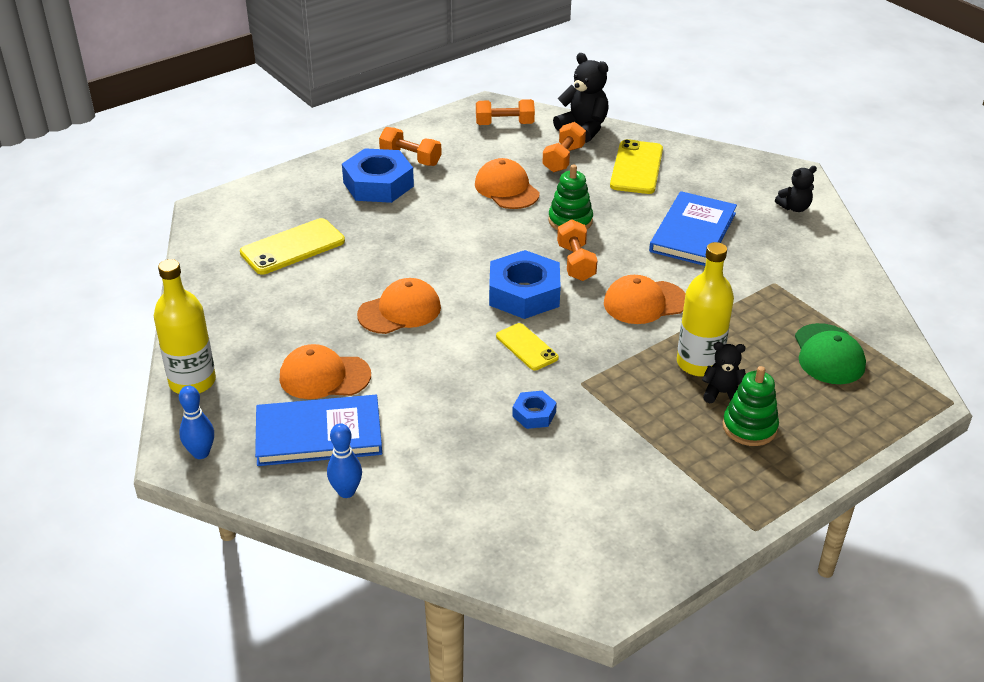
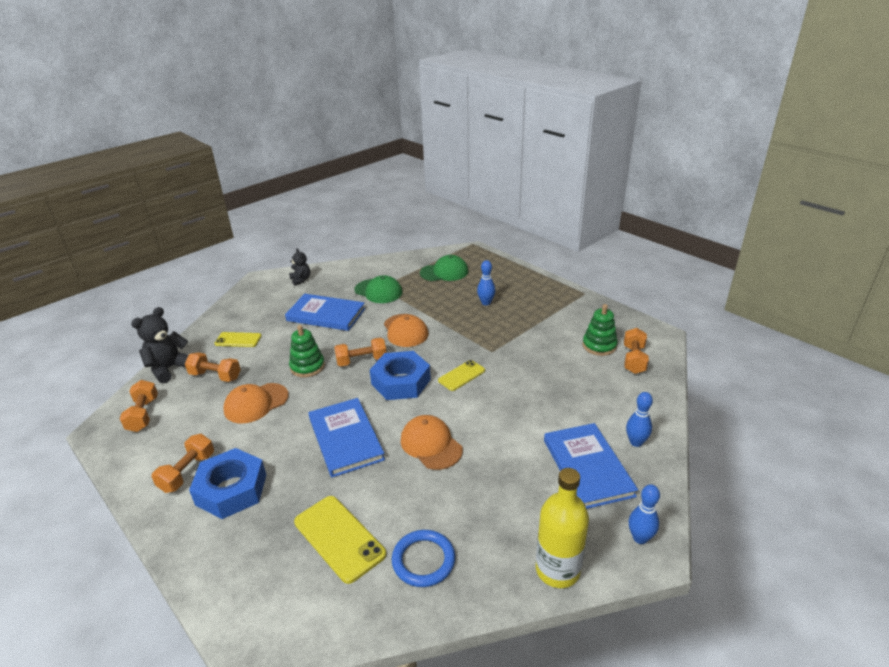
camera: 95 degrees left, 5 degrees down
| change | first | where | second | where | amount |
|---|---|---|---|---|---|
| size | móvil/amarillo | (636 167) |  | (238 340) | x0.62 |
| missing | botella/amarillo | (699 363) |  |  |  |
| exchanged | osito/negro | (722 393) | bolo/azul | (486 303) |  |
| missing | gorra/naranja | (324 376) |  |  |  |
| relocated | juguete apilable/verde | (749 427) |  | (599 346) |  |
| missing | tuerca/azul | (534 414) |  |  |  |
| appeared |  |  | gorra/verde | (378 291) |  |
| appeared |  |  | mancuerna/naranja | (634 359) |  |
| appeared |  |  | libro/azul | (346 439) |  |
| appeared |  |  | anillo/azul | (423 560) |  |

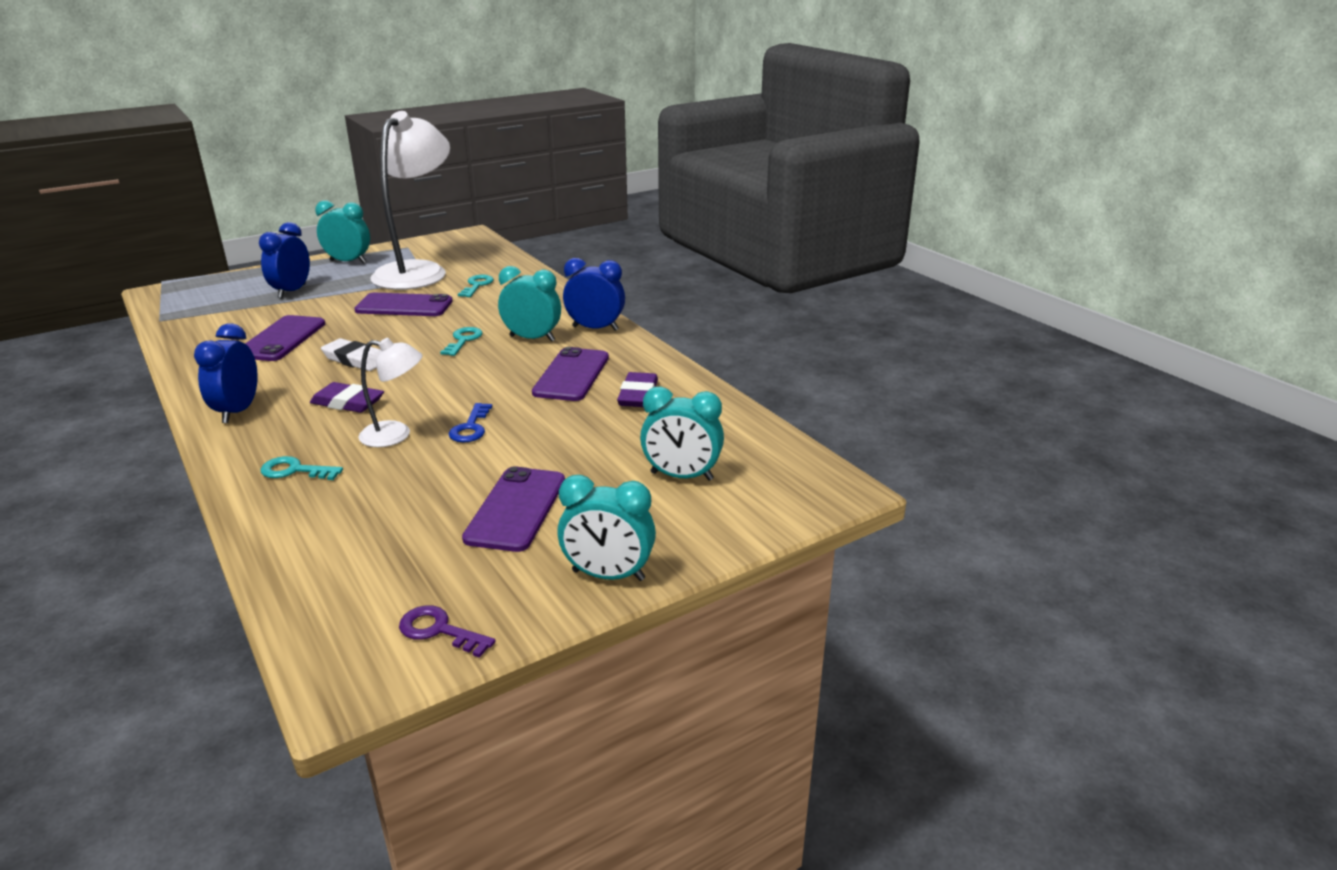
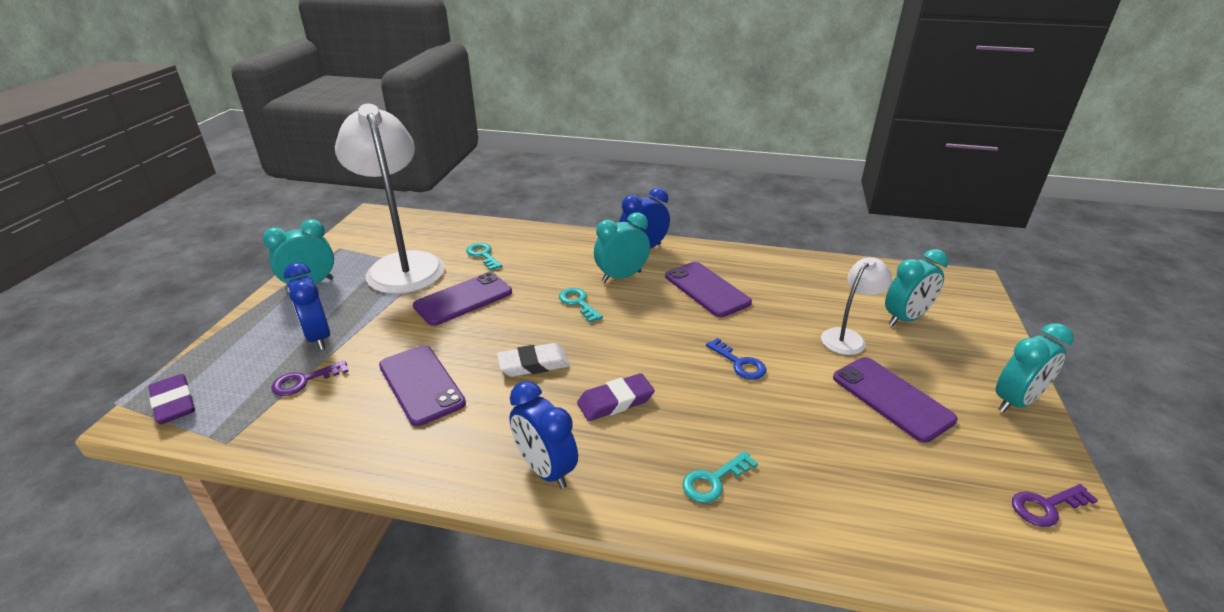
camera: 45 degrees left, 5 degrees up
| change | first | where | second | where | amount |
|---|---|---|---|---|---|
| relocated | lámpara/blanco | (396 435) |  | (848 337) |  |
| relocated | goma de borrar/morado | (638 395) |  | (174 403) |  |
| appeared |  |  | llave/morado | (304 381) |  |

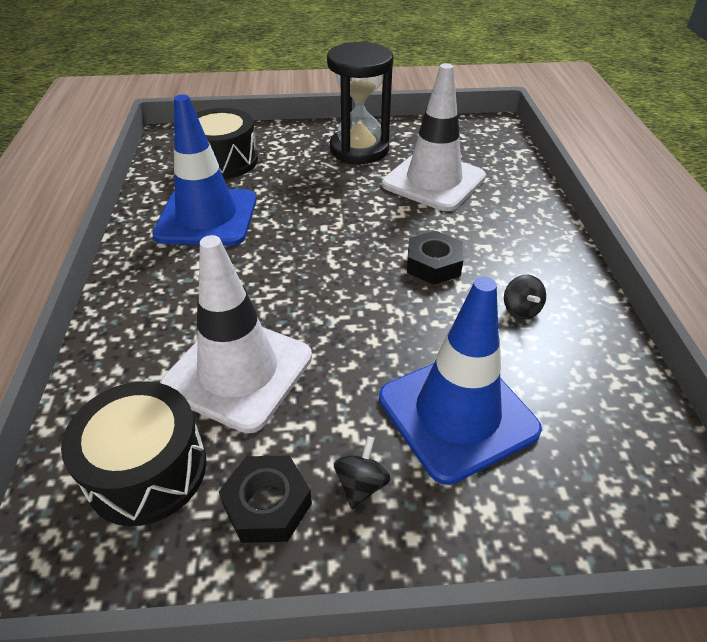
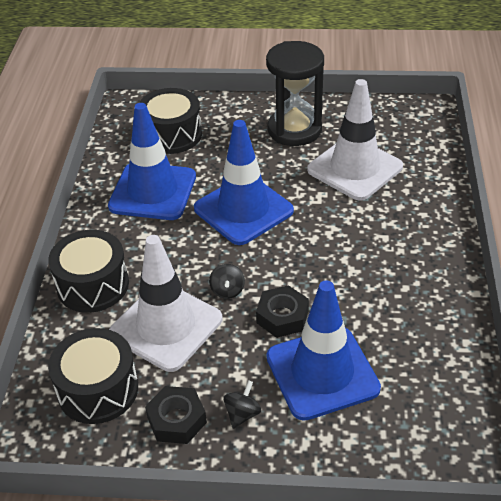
camera: 10 degrees right, 0 degrees up
| change | first | where | second | where | amount |
|---|---|---|---|---|---|
| relocated | tuerca/negro | (433 264) |  | (282 317) |  |
| relocated | peonza/negro | (520 310) |  | (227 290) |  |
| appeared |  |  | cono de tráfico/azul | (243 210) |  |
| appeared |  |  | tambor/negro | (93 285) |  |

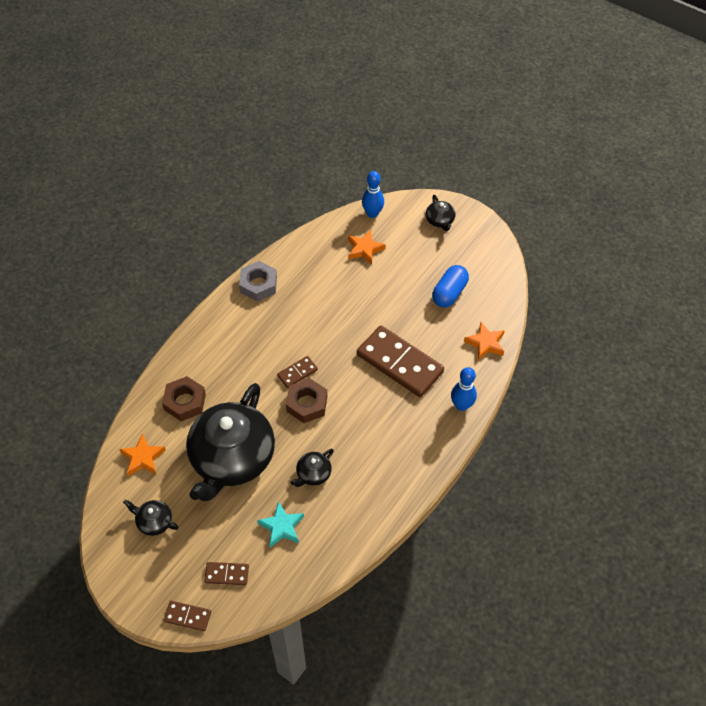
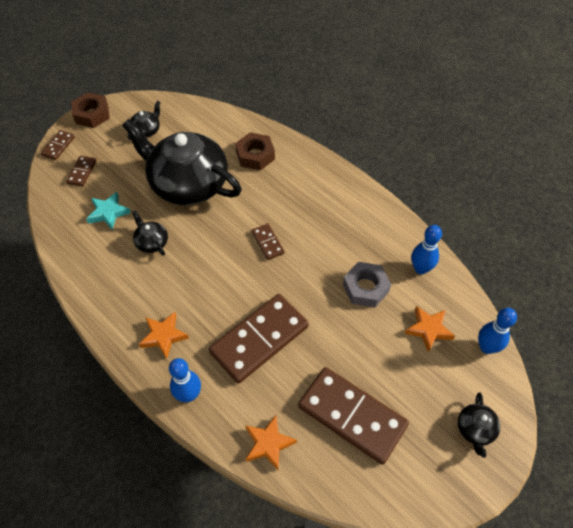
camera: 100 degrees right, 0 degrees up
| change | first | where | second | where | amount |
|---|---|---|---|---|---|
| spun | tetera/negro | (440 221) |  | (475 429) | 75 degrees counterclockwise |
| relocated | tuerca/gris | (258 285) |  | (365 288) |  |
| exchanged | cápsula/azul | (449 293) | ficha de dominó/marrón | (352 416) |  |
| relocated | tuerca/marrón | (307 404) |  | (92 114) |  |
| relocated | estrella/naranja | (143 458) |  | (163 336) |  |
| appeared |  |  | bolo/azul | (420 269) |  |

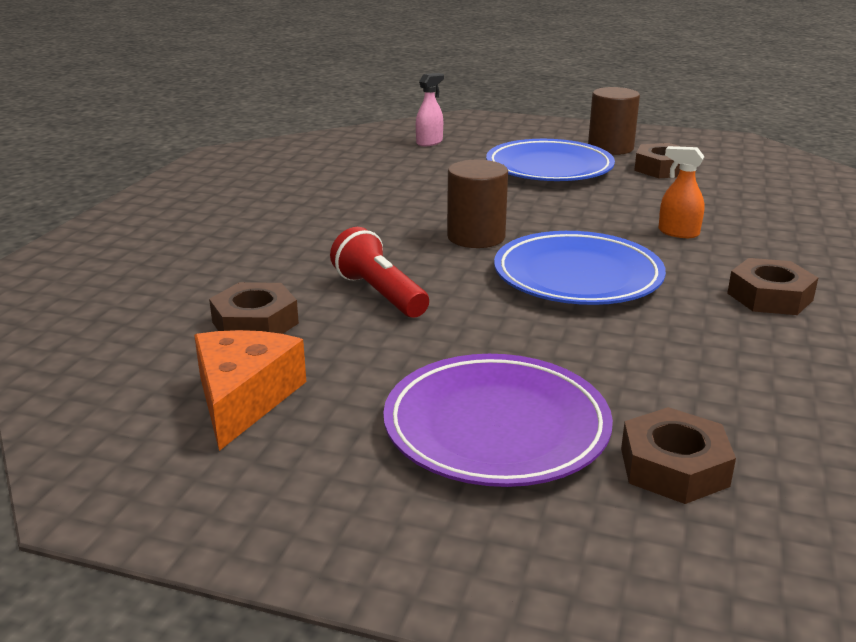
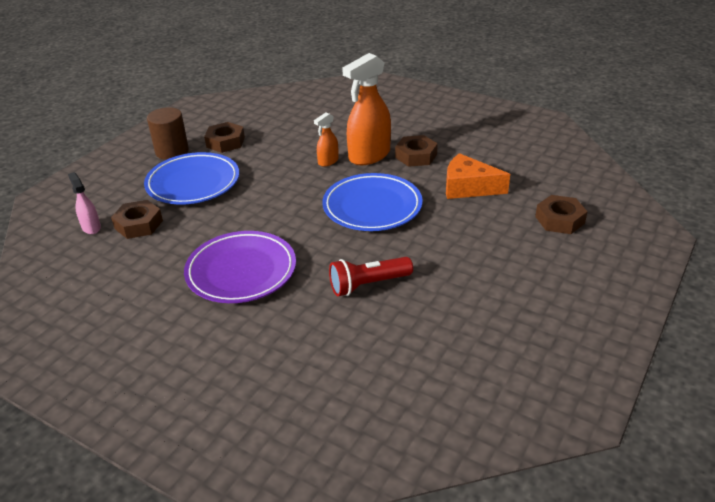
camera: 75 degrees left, 10 degrees up
| change | first | where | second | where | amount |
|---|---|---|---|---|---|
| missing | cilindro/marrón | (476 237) |  |  |  |
| relocated | tuerca/marrón | (255 323) |  | (139 224) |  |
| relocated | queso/naranja | (244 398) |  | (468 187) |  |
| relocated | plato/morado | (496 428) |  | (241 271) |  |
| appeared |  |  | pulverizador/naranja | (369 156) |  |

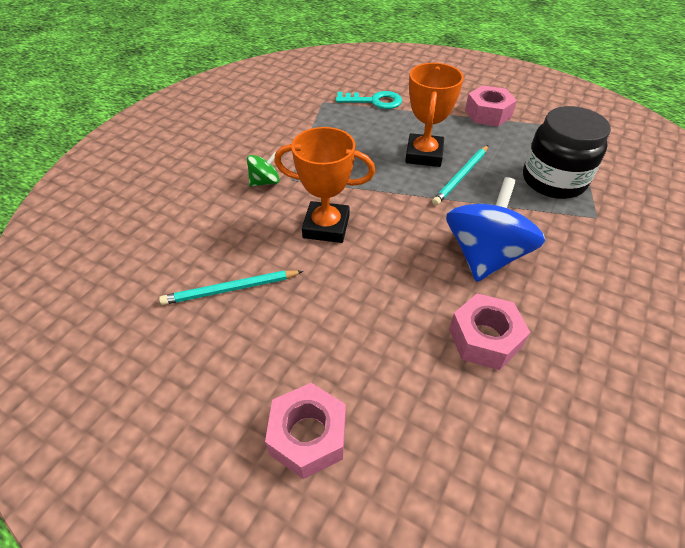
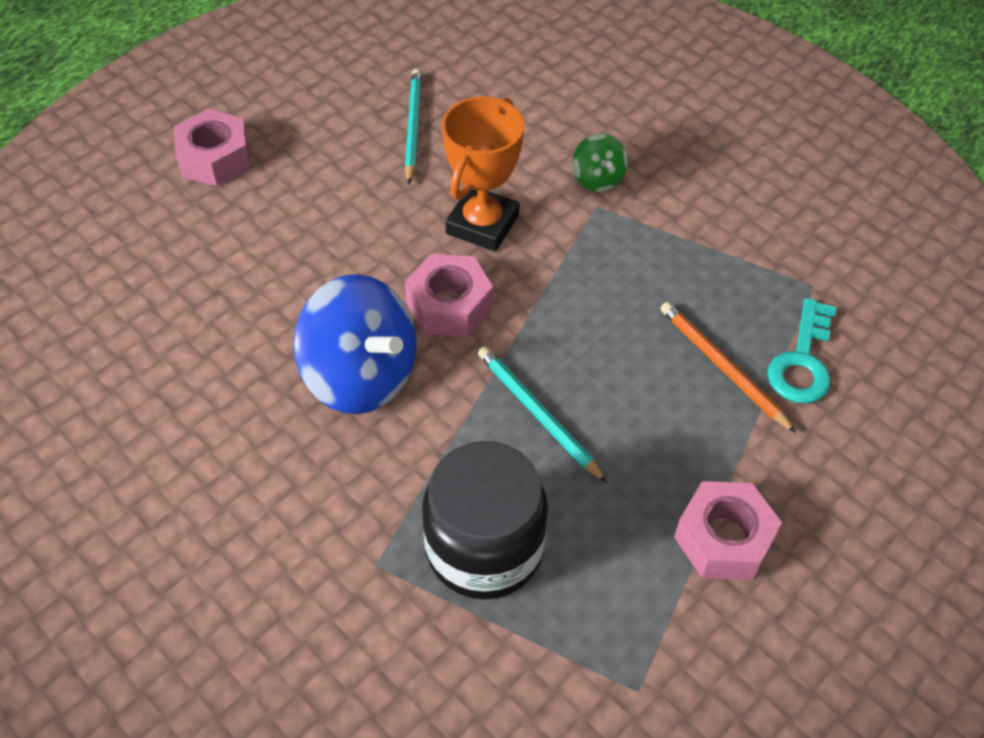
camera: 105 degrees right, 5 degrees up
| change | first | where | second | where | amount |
|---|---|---|---|---|---|
| missing | trofeo/naranja | (424 155) |  |  |  |
| relocated | tuerca/rosa | (484 338) |  | (449 305) |  |
| appeared |  |  | lápiz/naranja | (722 367) |  |

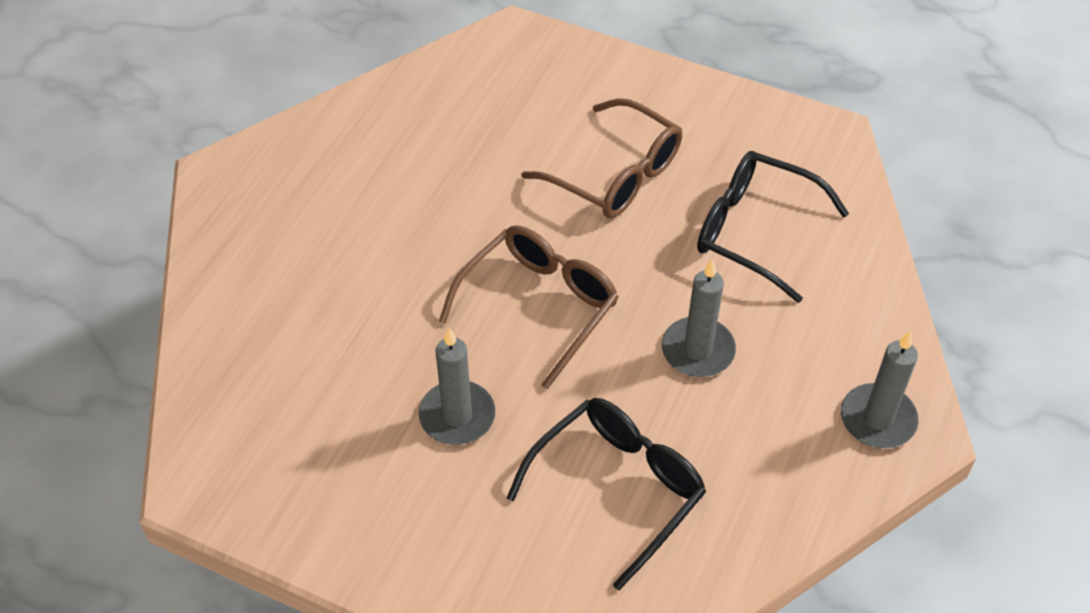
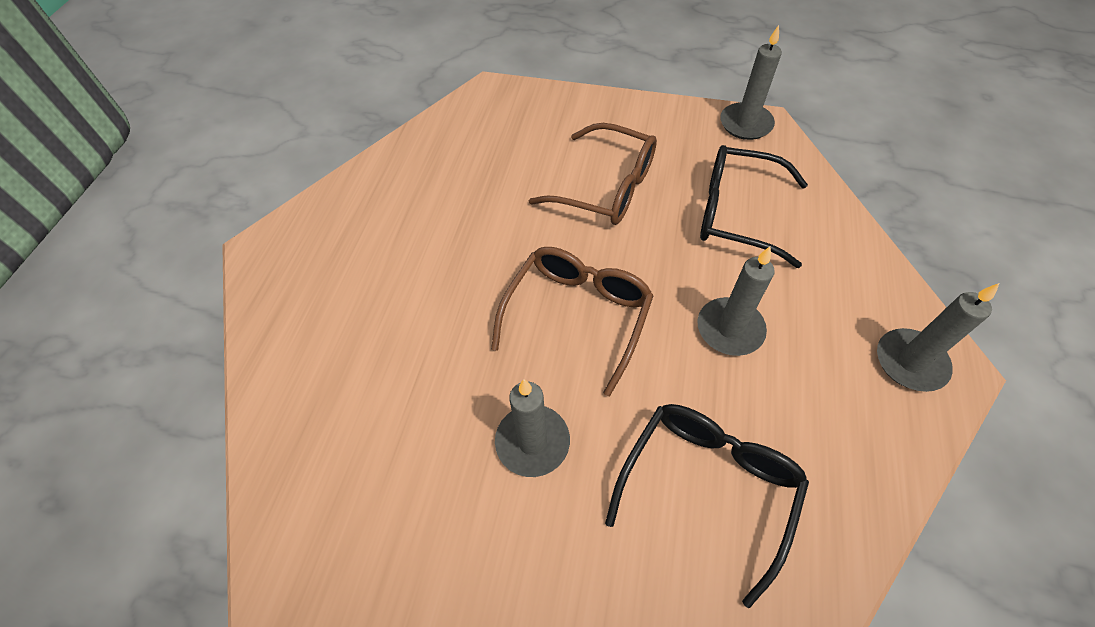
camera: 10 degrees left, 5 degrees up
| change | first | where | second | where | amount |
|---|---|---|---|---|---|
| appeared |  |  | vela/gris | (745 124) |  |

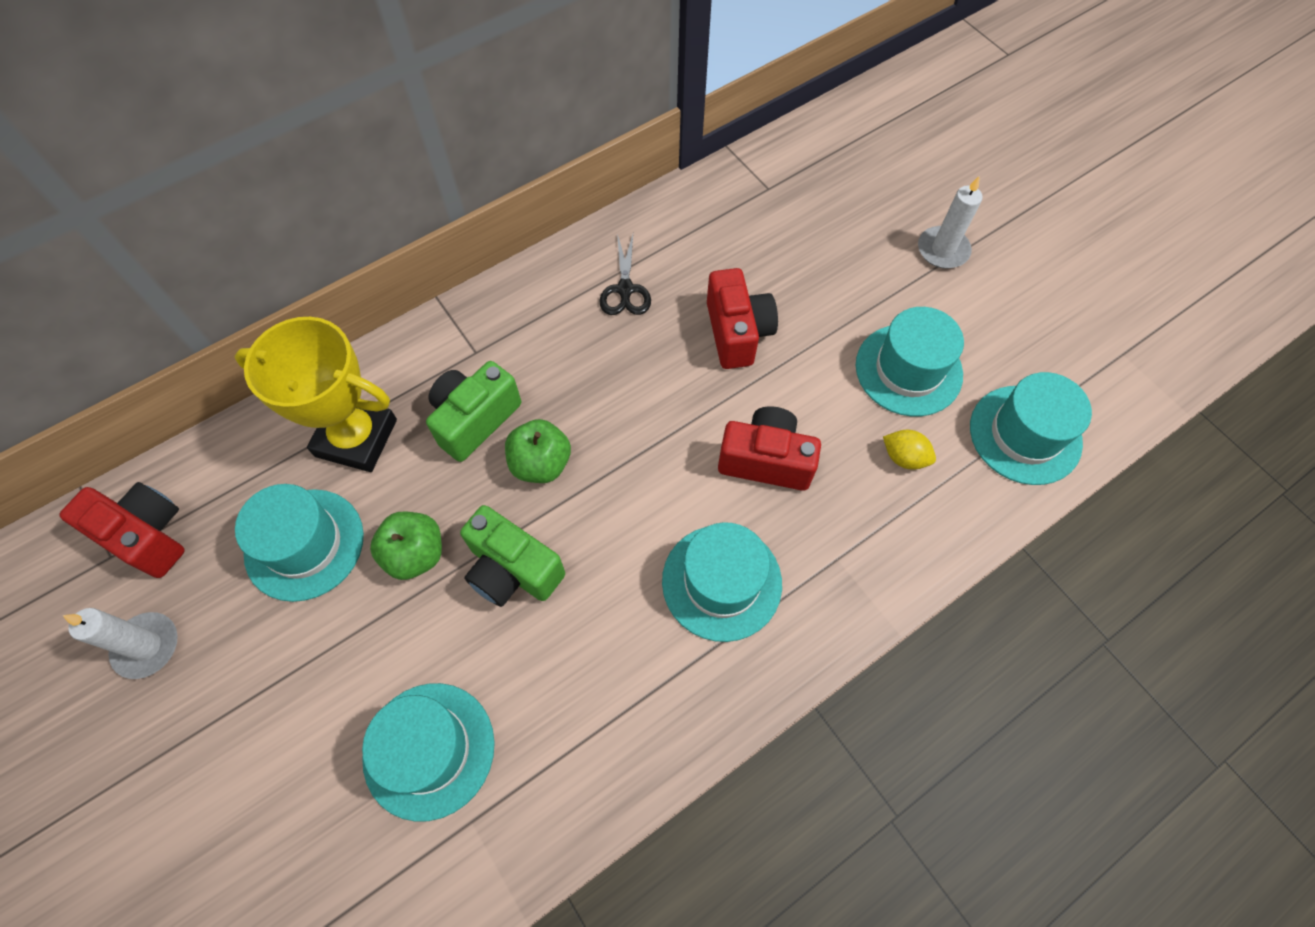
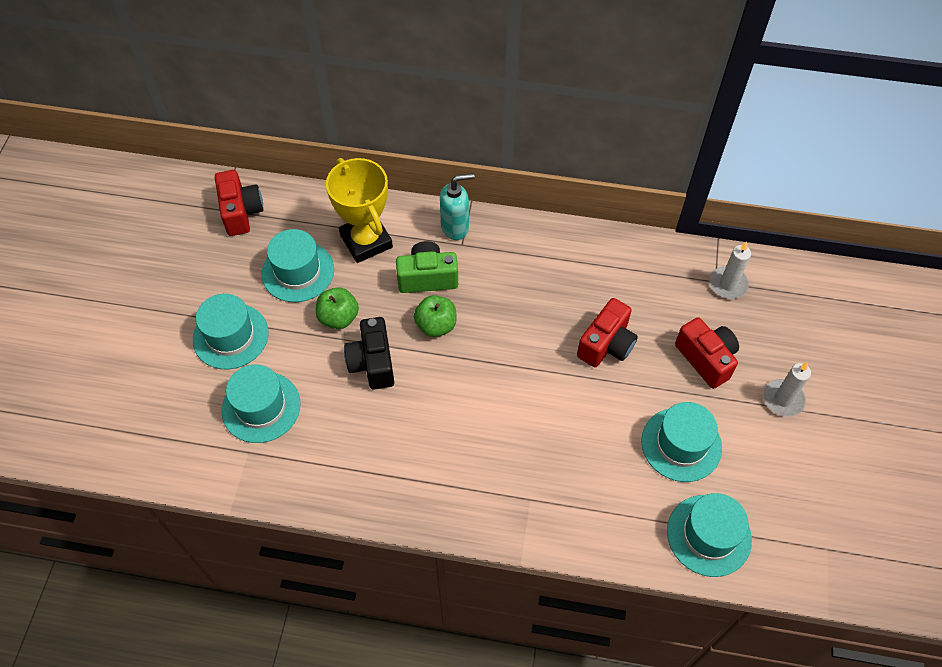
camera: 45 degrees right, 5 degrees down
| change | first | where | second | where | amount |
|---|---|---|---|---|---|
| missing | tijeras/negro | (625 290) |  |  |  |
| relocated | cámara/rojo | (766 460) |  | (706 359) |  |
| missing | limón/amarillo | (904 457) |  |  |  |
| colour | cámara/verde | (512 570) | cámara/negro | (372 363) |  |
| relocated | sombrero/turquesa | (721 582) |  | (230 336) |  |
| relocated | vela/blanco | (147 646) |  | (728 284) |  |
| appeared |  |  | dispensador de jabón/turquesa | (455 227) |  |

